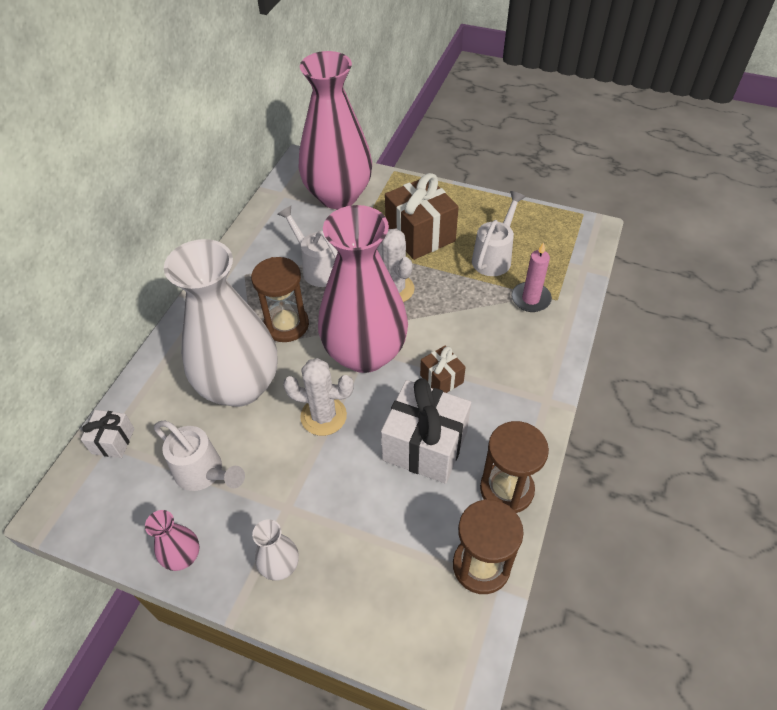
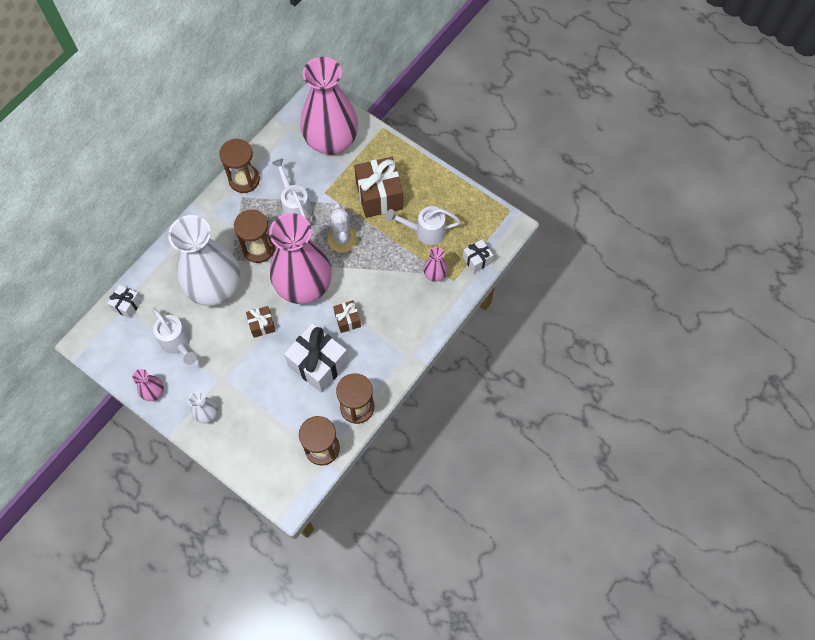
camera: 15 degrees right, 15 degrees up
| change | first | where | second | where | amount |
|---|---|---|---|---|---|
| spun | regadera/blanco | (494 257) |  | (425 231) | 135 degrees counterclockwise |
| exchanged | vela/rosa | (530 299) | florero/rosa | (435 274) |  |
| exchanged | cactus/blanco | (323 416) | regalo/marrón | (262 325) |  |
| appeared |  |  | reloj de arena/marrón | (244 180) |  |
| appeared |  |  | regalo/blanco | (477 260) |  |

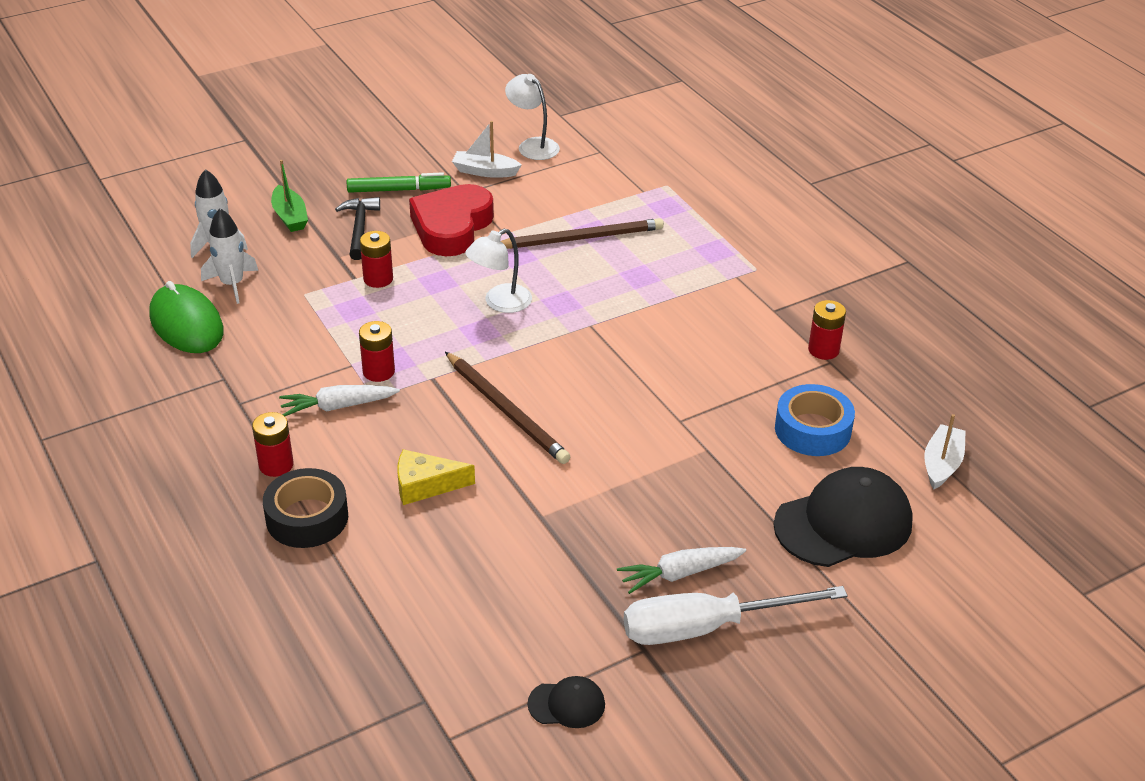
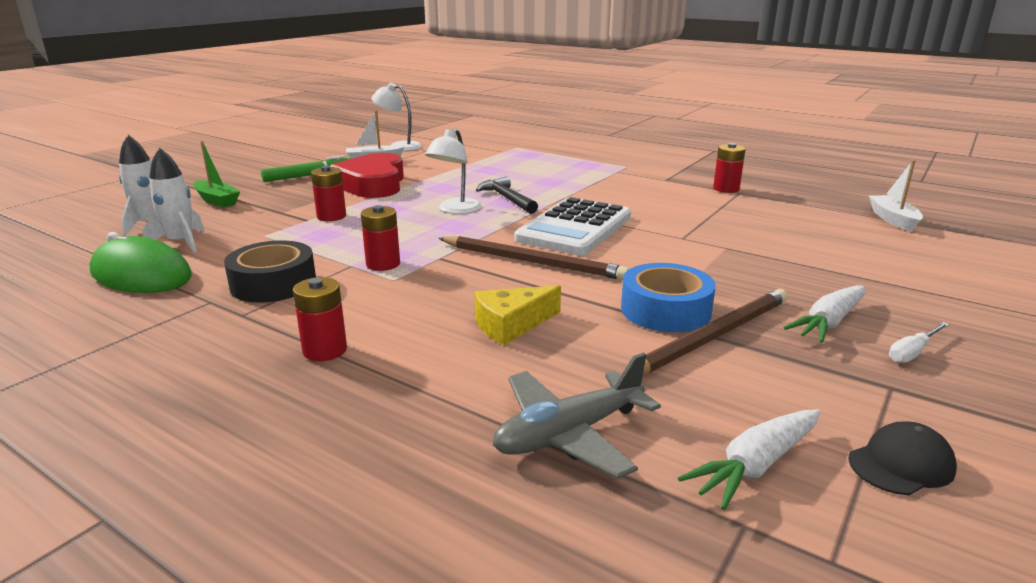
camera: 25 degrees left, 15 degrees down
| change | first | where | second | where | amount |
|---|---|---|---|---|---|
| relocated | martillo/negro | (359 228) |  | (507 199) |  |
| relocated | lápiz/marrón | (581 238) |  | (712 337) |  |
| relocated | cinta adhesiva/azul | (812 430) |  | (665 310) |  |
| relocated | zanahoria/blanco | (338 406) |  | (755 466) |  |
| missing | gorra/negro | (843 523) |  |  |  |
| relocated | cinta adhesiva/negro | (307 518) |  | (273 283) |  |
| size | destornillador/blanco | (706 627) |  | (912 352) | x0.41 |
| appeared |  |  | calculadora/blanco | (575 228) |  |
| appeared |  |  | avión/gris | (569 434) |  |

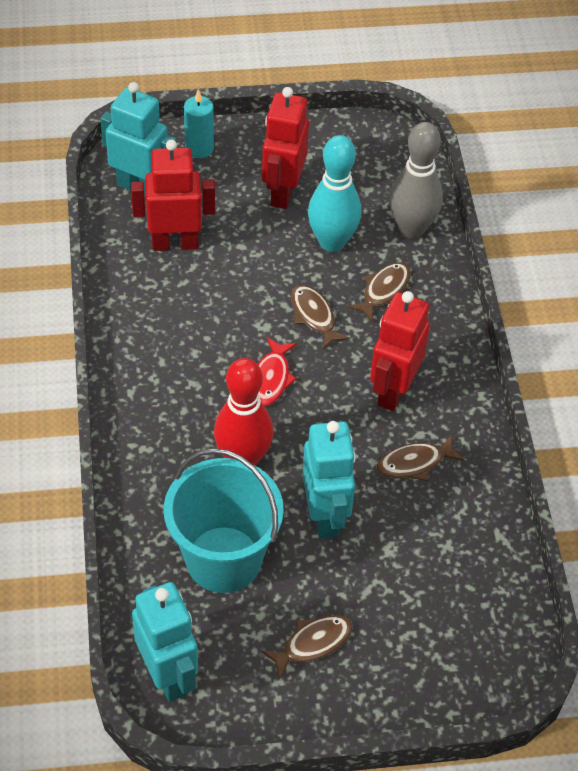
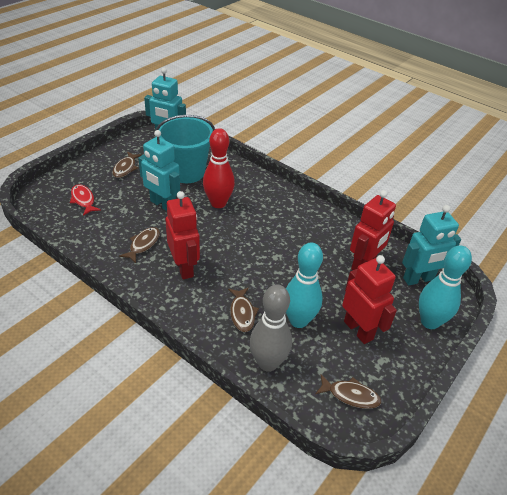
camera: 135 degrees right, 10 degrees down
| change | first | where | second | where | amount |
|---|---|---|---|---|---|
| exchanged | vela/turquesa | (199 148) | bolo/turquesa | (429 322) |  |
| relocated | pez/marrón | (314 316) |  | (350 395) |  |
| relocated | pez/rojo | (271 378) |  | (83 200) |  |

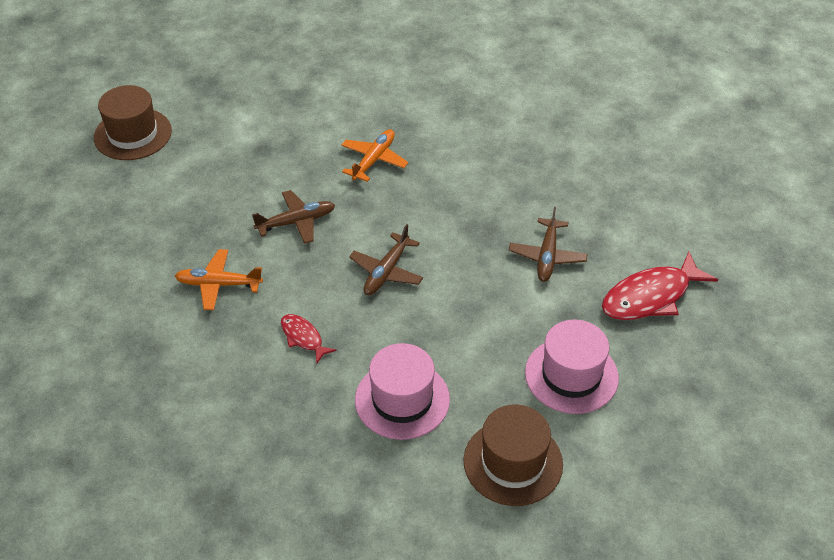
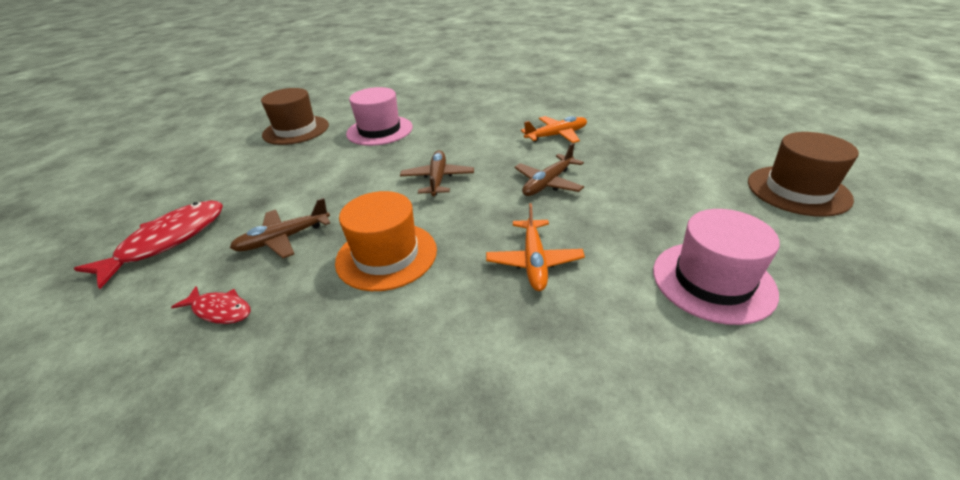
camera: 155 degrees right, 10 degrees down
| change | first | where | second | where | amount |
|---|---|---|---|---|---|
| spun | avión/marrón | (547 256) |  | (284 238) | 105 degrees counterclockwise |
| relocated | pez/rojo | (303 338) |  | (220 310) |  |
| relocated | sombrero/rosa | (571 375) |  | (712 281) |  |
| appeared |  |  | sombrero/naranja | (386 255) |  |

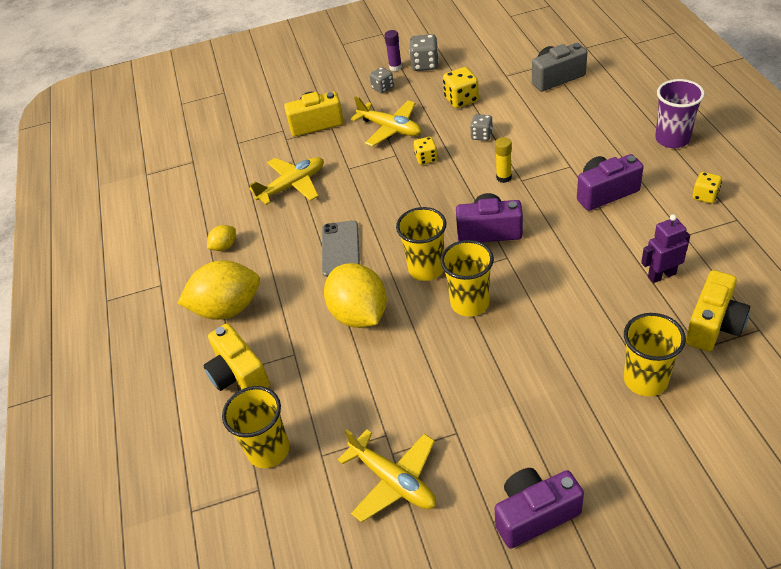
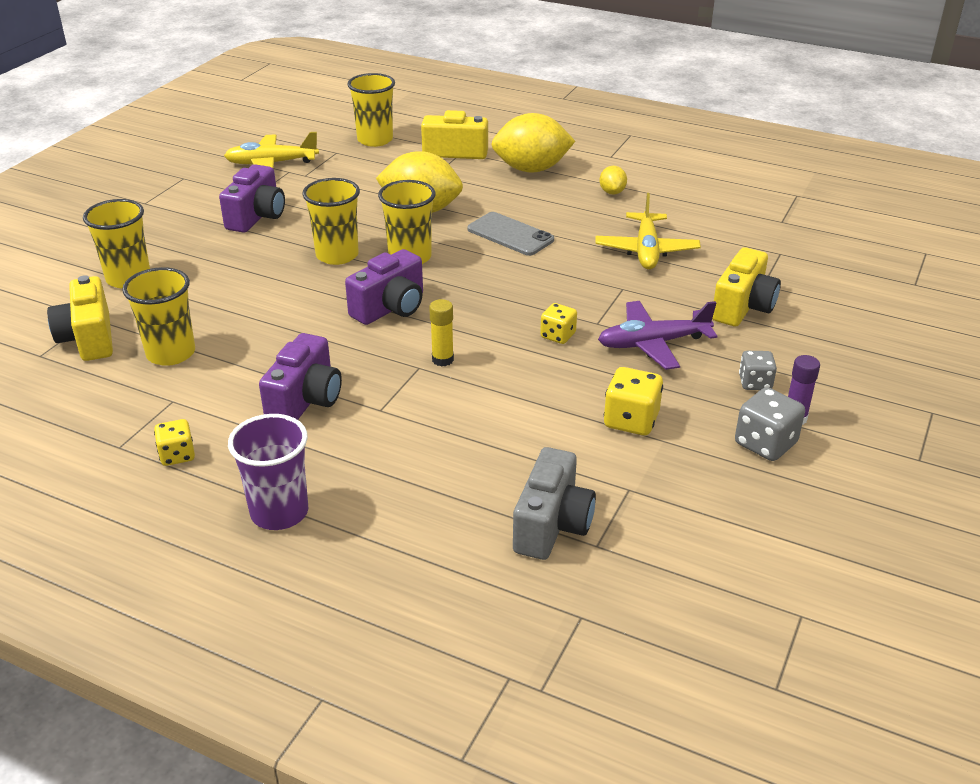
camera: 125 degrees right, 10 degrees down
| change | first | where | second | where | amount |
|---|---|---|---|---|---|
| colour | avión/amarillo | (390 129) | avión/morado | (653 343) |  |
| missing | dado/gris | (481 135) |  |  |  |
| exchanged | robot/morado | (661 275) | vaso/amarillo | (171 353) |  |
| spun | limón/amarillo | (227 308) |  | (531 169) | 60 degrees clockwise |
| relocated | cámara/morado | (534 514) |  | (257 217) |  |

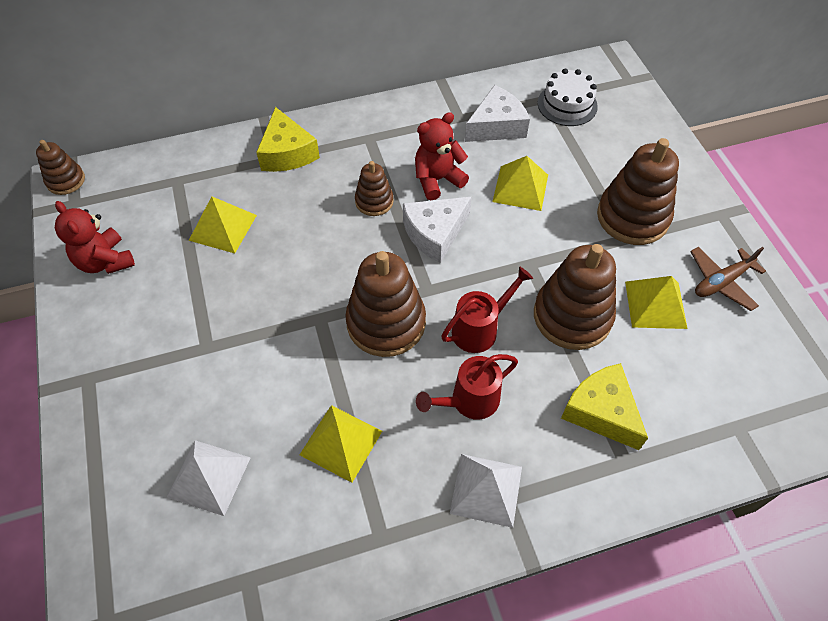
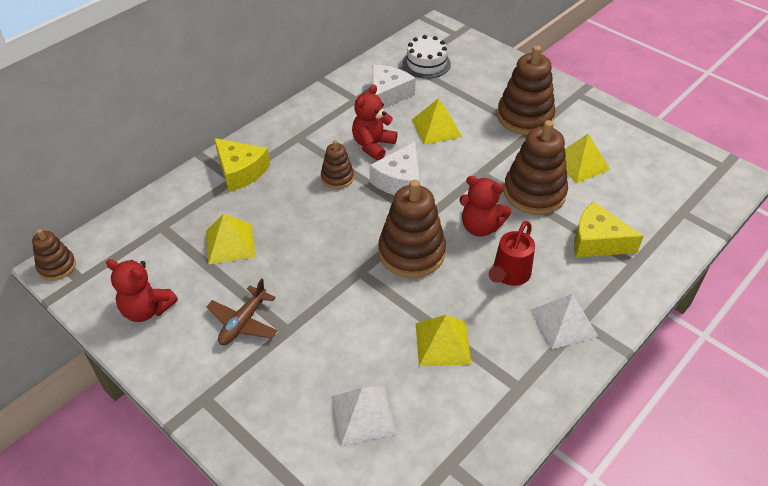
camera: 30 degrees left, 10 degrees down
| change | first | where | second | where | amount |
|---|---|---|---|---|---|
| relocated | avión/marrón | (721 282) |  | (243 322) |  |
| exchanged | regadera/rojo | (480 328) | osito/rojo | (480 227) |  |

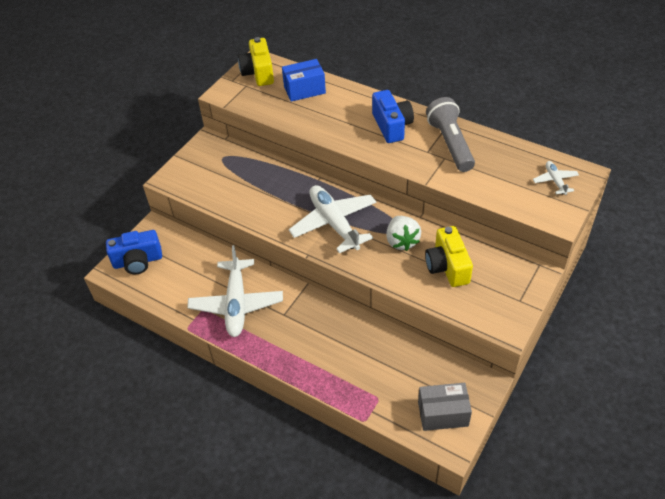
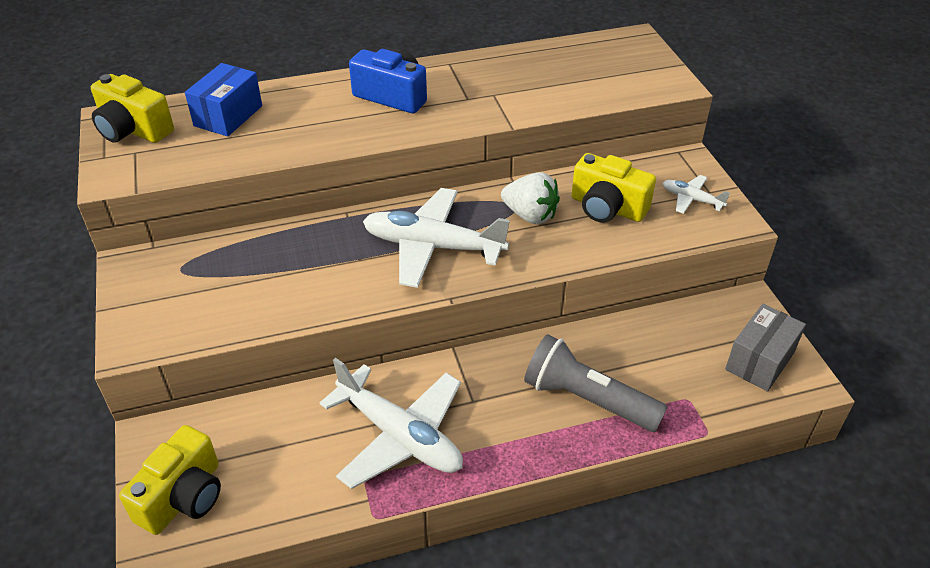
camera: 50 degrees left, 5 degrees down
| change | first | where | second | where | amount |
|---|---|---|---|---|---|
| relocated | lámpara de mano/gris | (450 144) |  | (587 399) |  |
| relocated | avión/blanco | (555 181) |  | (691 199) |  |
| colour | cámara/azul | (138 261) | cámara/amarillo | (183 497) |  |

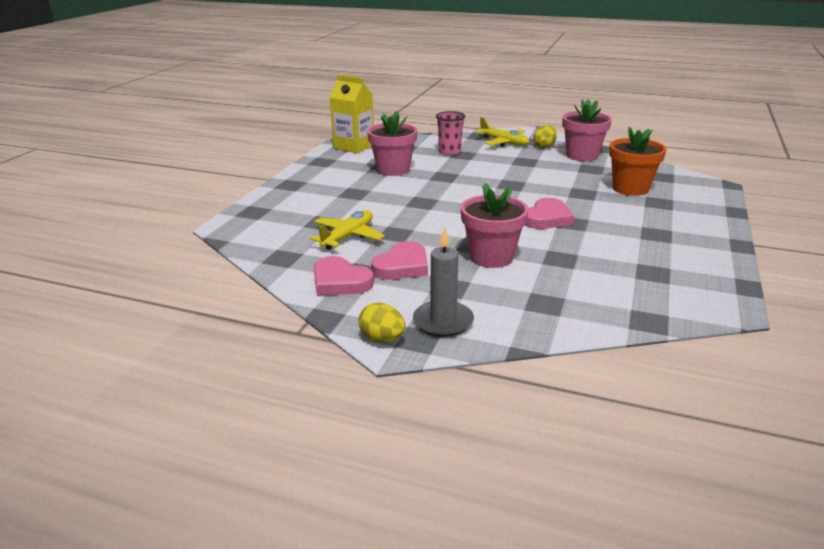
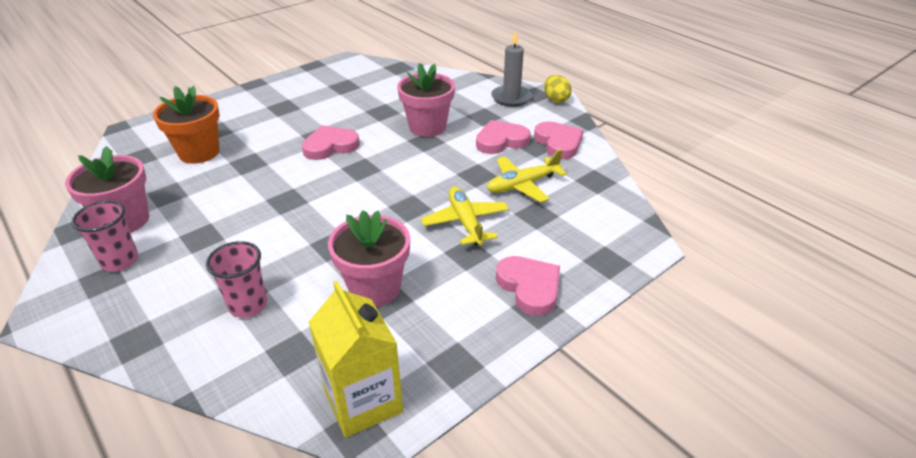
camera: 150 degrees left, 10 degrees up
| change | first | where | second | where | amount |
|---|---|---|---|---|---|
| relocated | avión/amarillo | (504 142) |  | (465 222) |  |
| exchanged | huevo/amarillo | (544 146) | vaso/rosa | (120 261) |  |
| appeared |  |  | corazón/rosa | (529 287) |  |

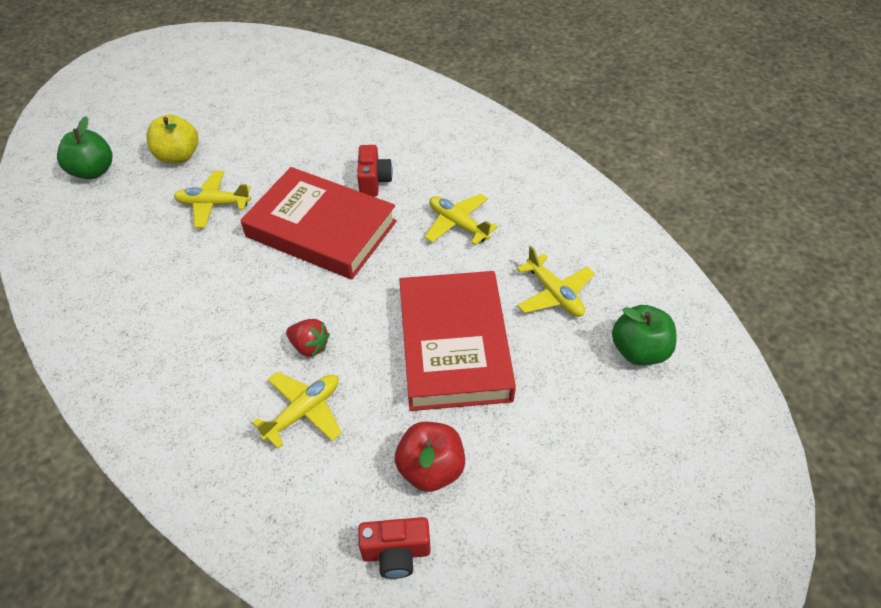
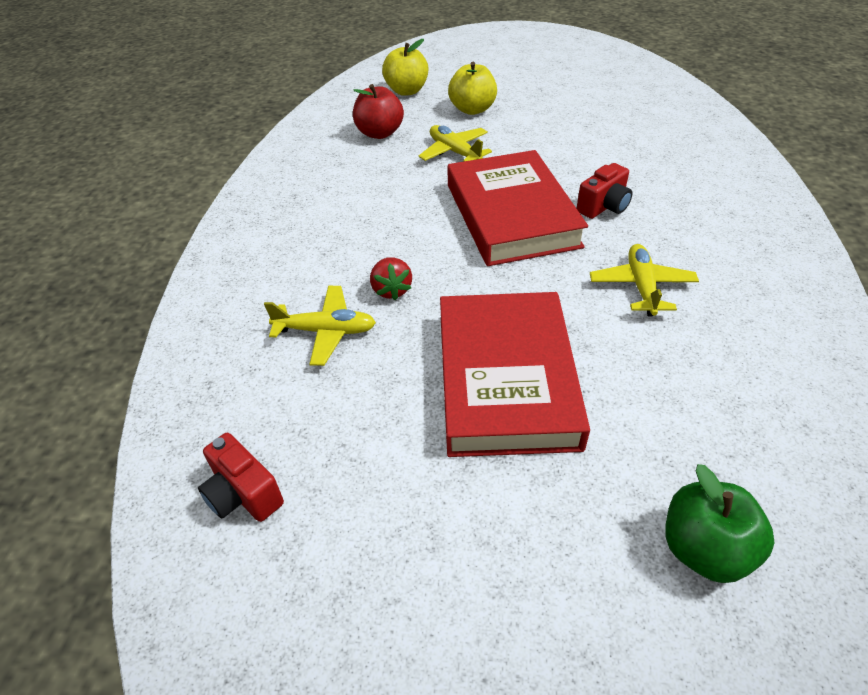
camera: 50 degrees right, 5 degrees down
| change | first | where | second | where | amount |
|---|---|---|---|---|---|
| colour | manzana/verde | (93 171) | manzana/amarillo | (406 91) |  |
| missing | avión/amarillo | (554 294) |  |  |  |
| spun | libro/rojo | (453 345) |  | (505 379) | 45 degrees counterclockwise |
| relocated | manzana/rojo | (431 468) |  | (379 133) |  |

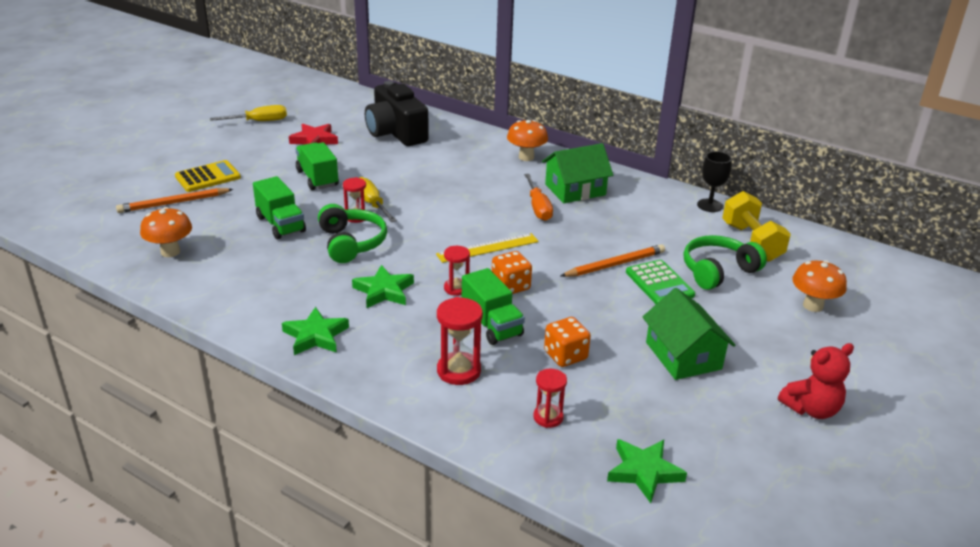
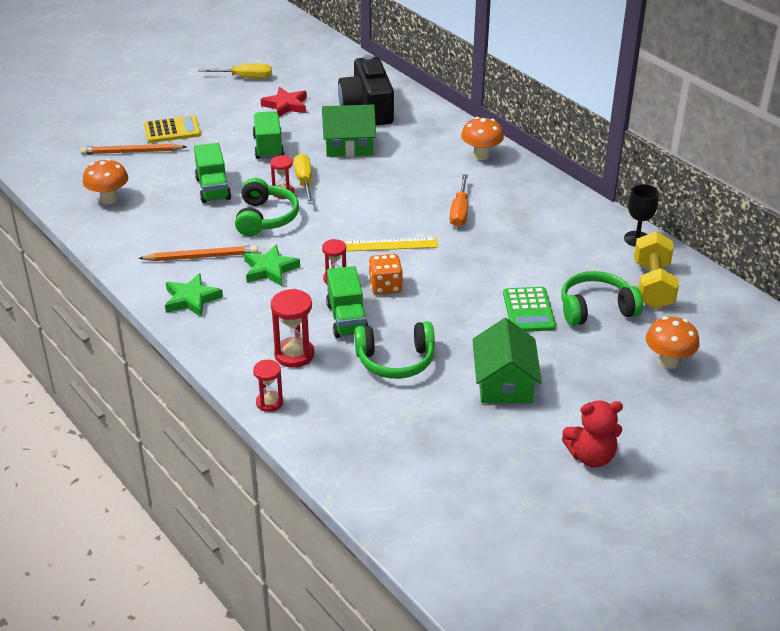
camera: 20 degrees right, 5 degrees up
| change | first | where | second | where | amount |
|---|---|---|---|---|---|
| relocated | casa/verde | (575 190) |  | (349 145) |  |
| relocated | lápiz/naranja | (615 264) |  | (201 257) |  |
| exchanged | dado/naranja | (565 356) | auriculares/verde | (395 360) |  |
| relocated | reloj de arena/rojo | (548 417) |  | (269 402) |  |
| missing | estrella/verde | (644 472) |  |  |  |

